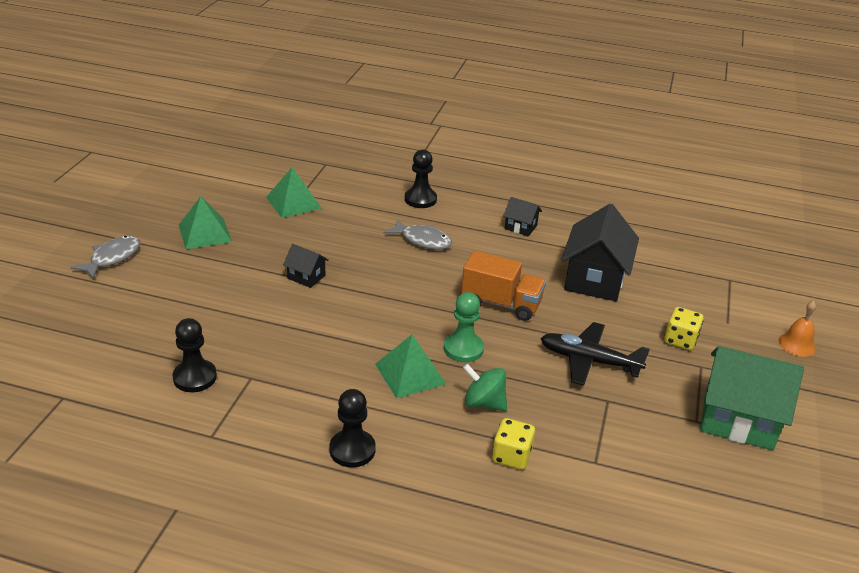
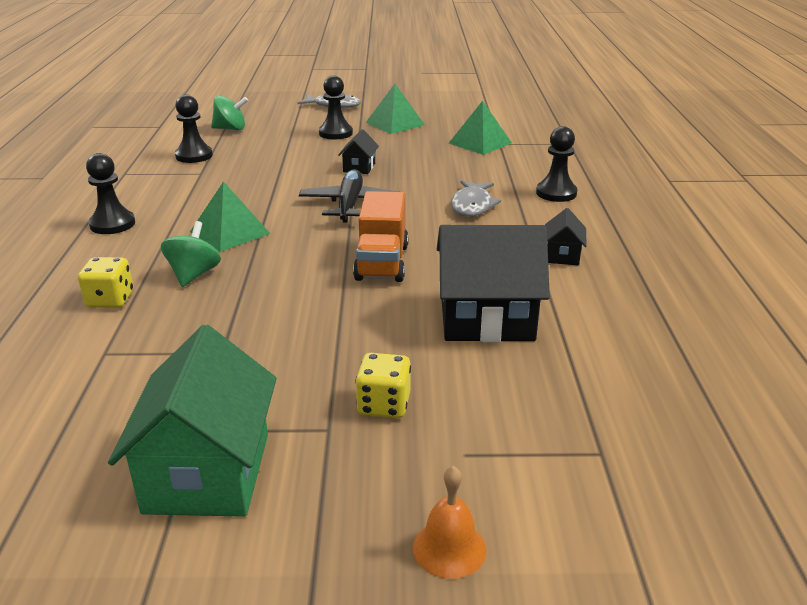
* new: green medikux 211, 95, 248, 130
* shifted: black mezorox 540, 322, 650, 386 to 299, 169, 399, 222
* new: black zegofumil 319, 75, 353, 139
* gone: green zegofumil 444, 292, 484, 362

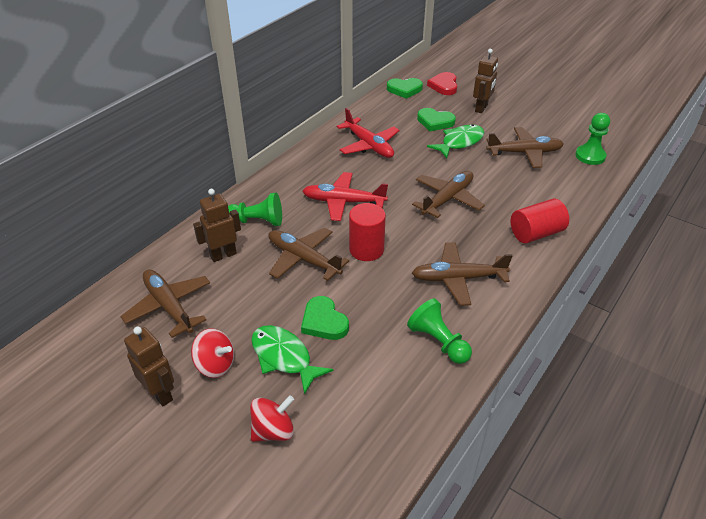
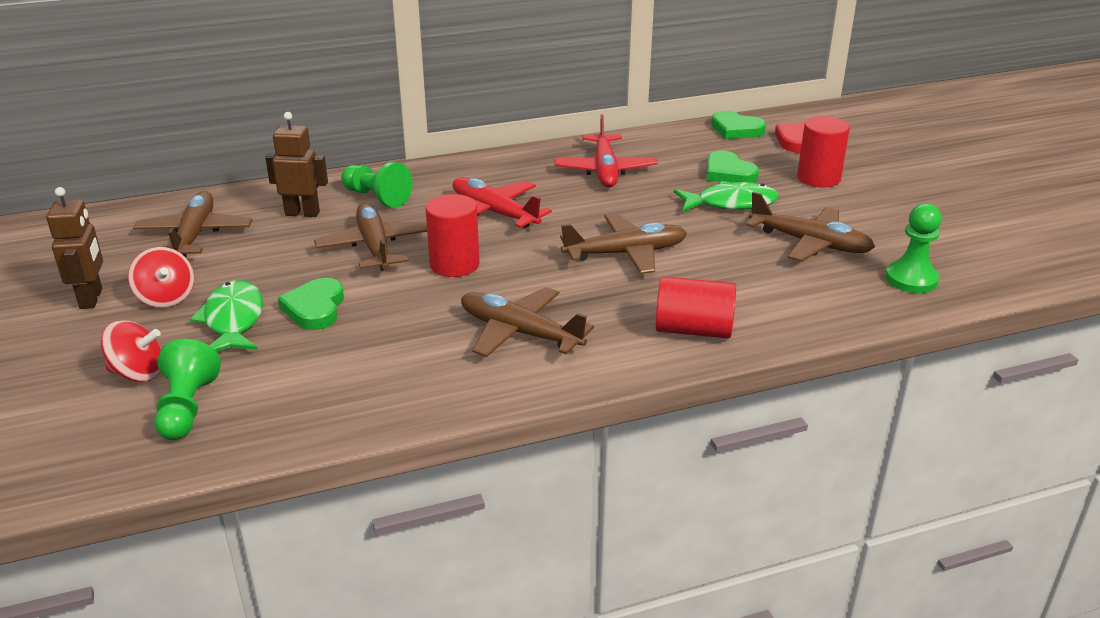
* shifted: green zegofumil 407, 299, 472, 364 to 154, 339, 221, 440
* swapped: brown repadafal 473, 49, 498, 113 to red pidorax 797, 116, 850, 188

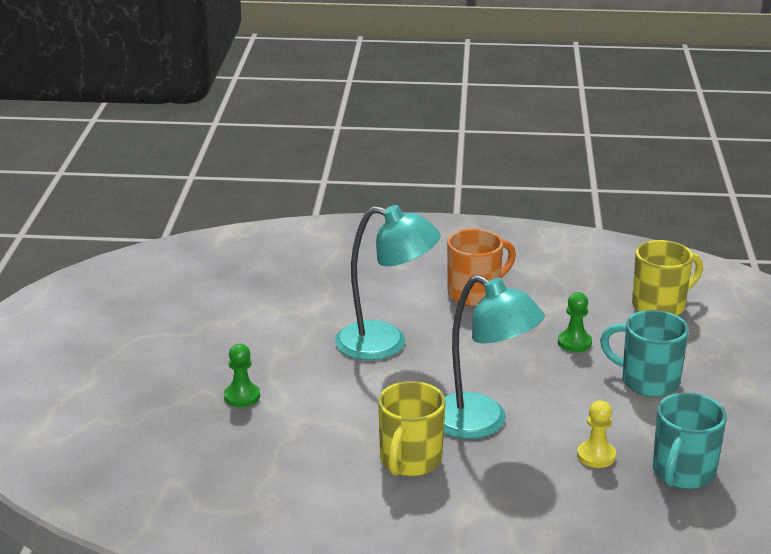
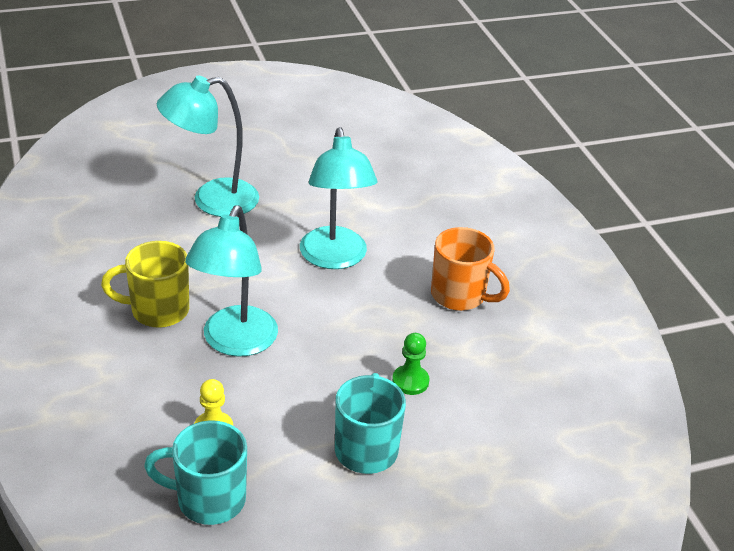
* swapped: green zegofumil 224, 344, 260, 407 to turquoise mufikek 157, 76, 259, 217
* gone: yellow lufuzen 632, 240, 703, 315

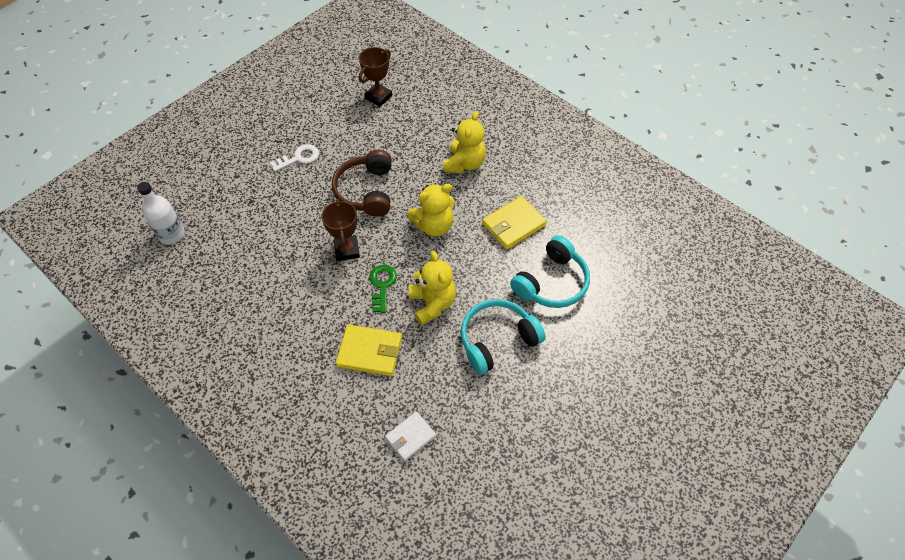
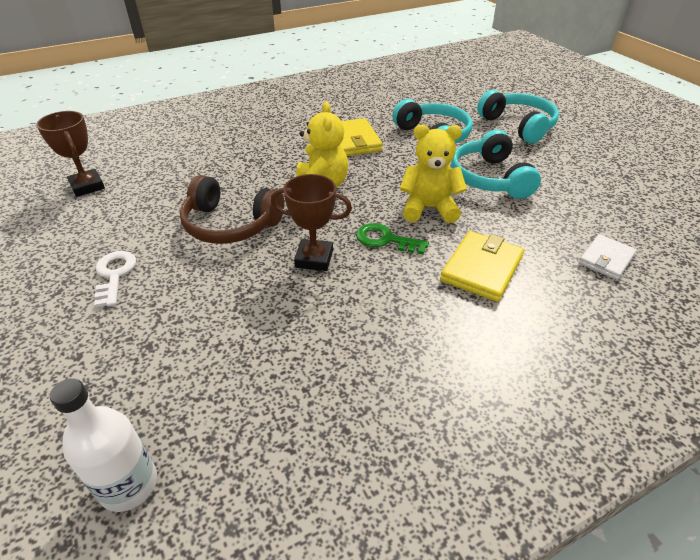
* new: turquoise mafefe 477, 90, 559, 144
* rotated: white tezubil 385, 412, 436, 461 = 578, 234, 637, 280 60 degrees clockwise
* gone: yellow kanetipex 444, 111, 486, 173

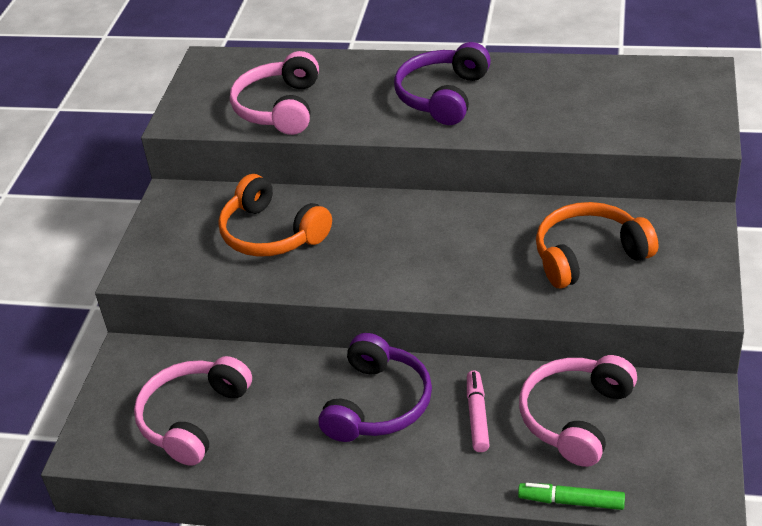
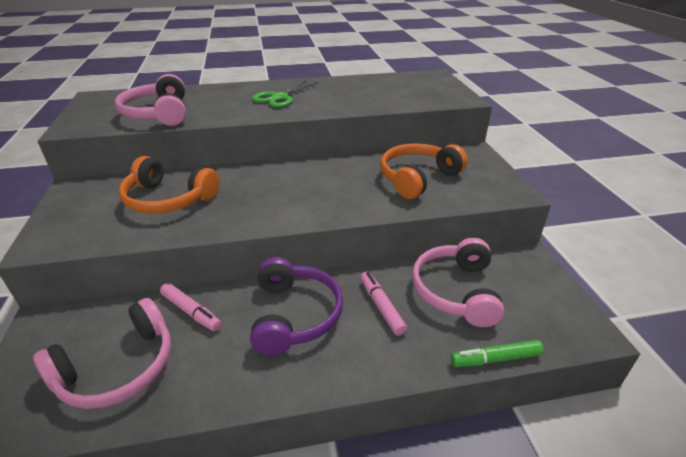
* rotated: pink mafefe 134, 356, 252, 466 = 33, 298, 171, 409 135 degrees counterclockwise
* new: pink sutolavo 160, 283, 221, 331
* swapped: purple mafefe 394, 42, 491, 125 to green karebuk 252, 80, 319, 108

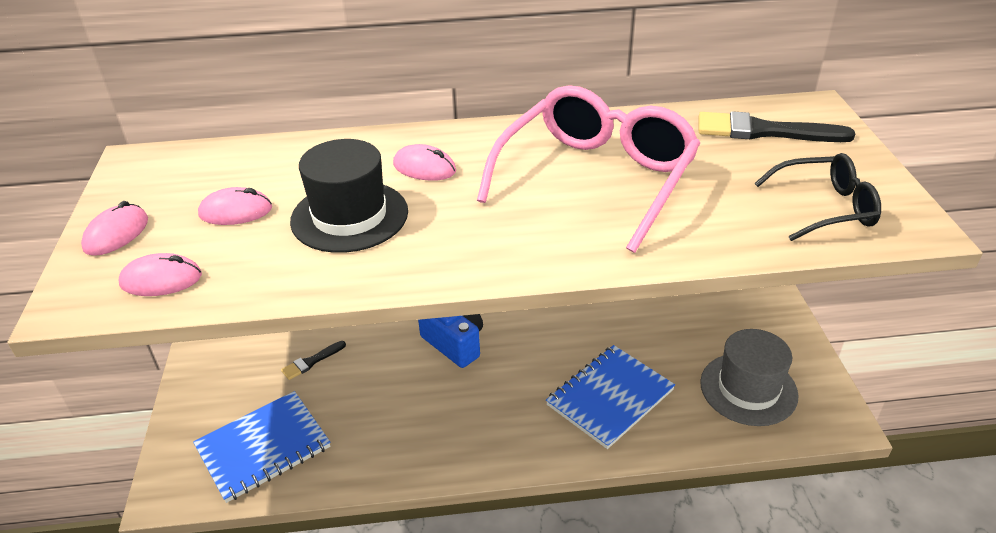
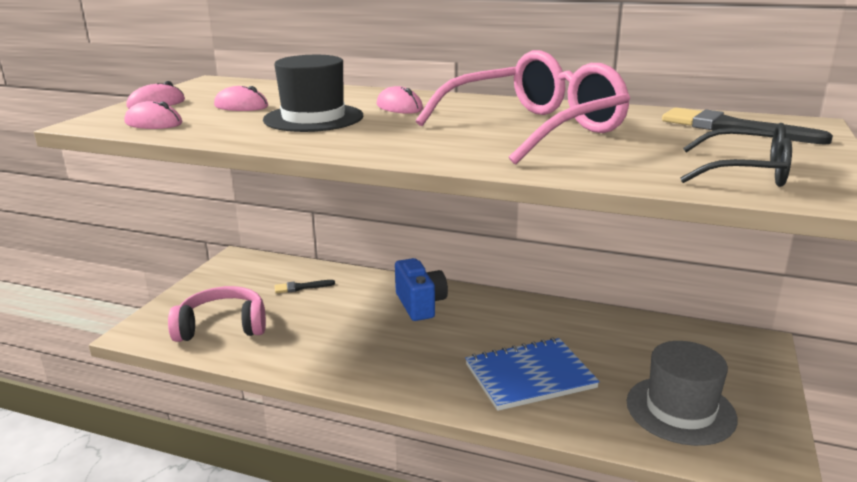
* swapped: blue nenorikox 193, 391, 330, 503 to pink mafefe 168, 286, 266, 342

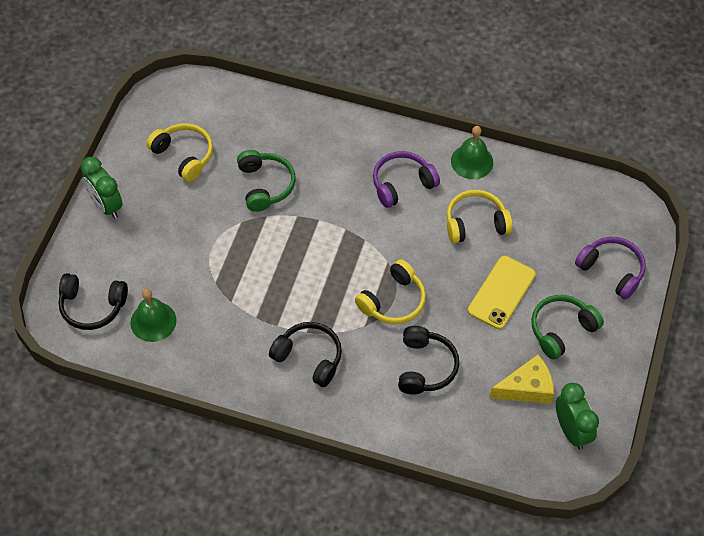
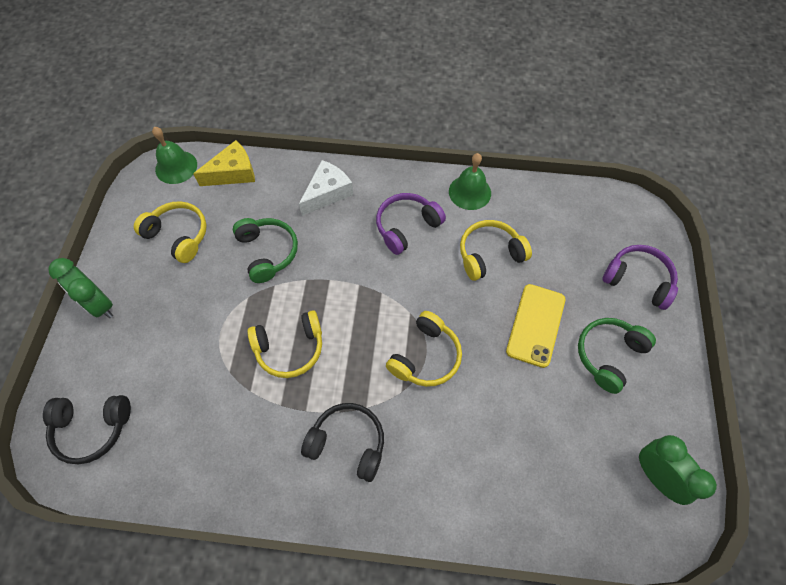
* shifted: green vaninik 130, 289, 177, 342 to 152, 127, 197, 184
* shifted: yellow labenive 489, 355, 554, 404 to 193, 140, 255, 186
* new: yellow mafefe 247, 310, 322, 378
* new: white labenive 299, 160, 353, 216
* gone: black mafefe 398, 326, 459, 395

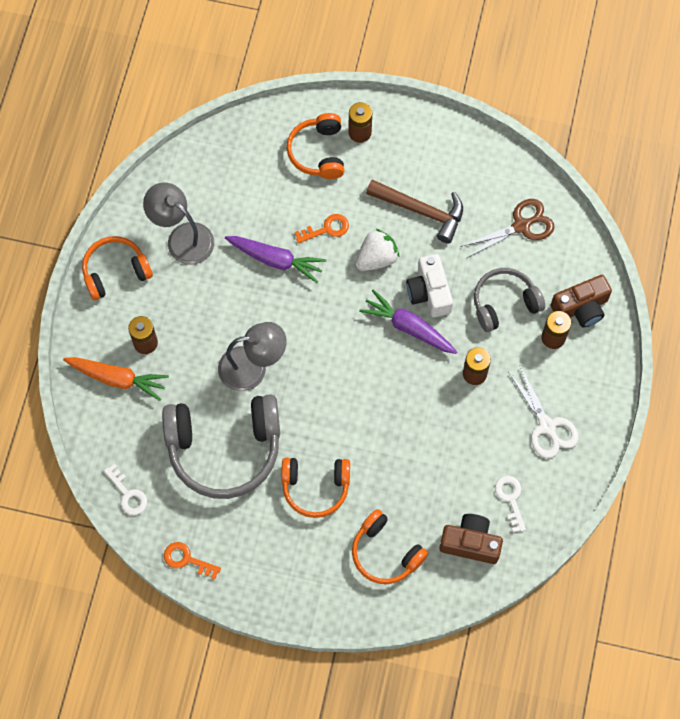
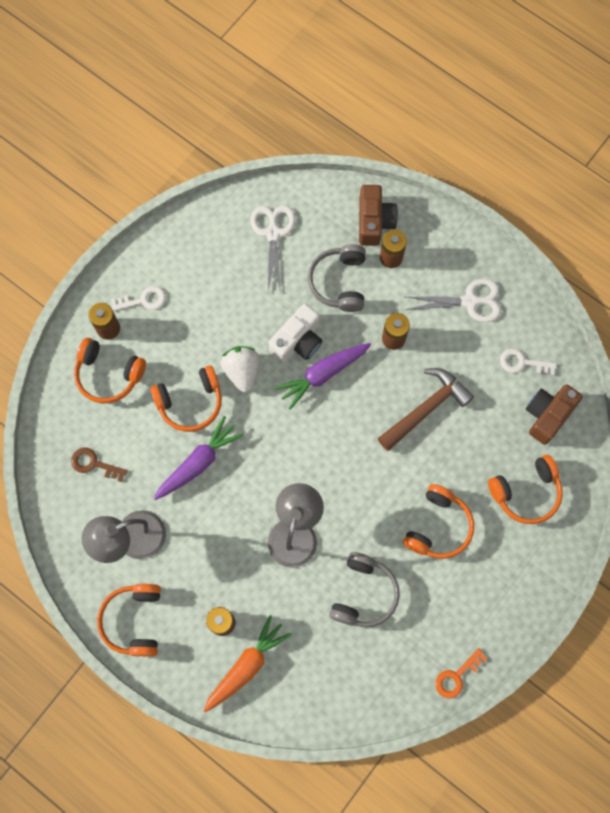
* new: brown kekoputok 71, 448, 127, 482
* shifted: white kekoputok 104, 464, 147, 515 to 111, 286, 166, 311
* swapped: orange kekoputok 295, 214, 349, 243 to orange mafefe 150, 365, 222, 432
* repainted: brown karebuk 461, 199, 555, 258 to white karebuk 250, 205, 296, 292
* rotated: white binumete 406, 254, 453, 317 = 269, 304, 322, 363 60 degrees counterclockwise
* scaled: grey mafefe 162, 394, 280, 499 = 329, 552, 400, 627 x0.59
* shifted: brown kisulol 366, 179, 463, 243 to 378, 368, 474, 451

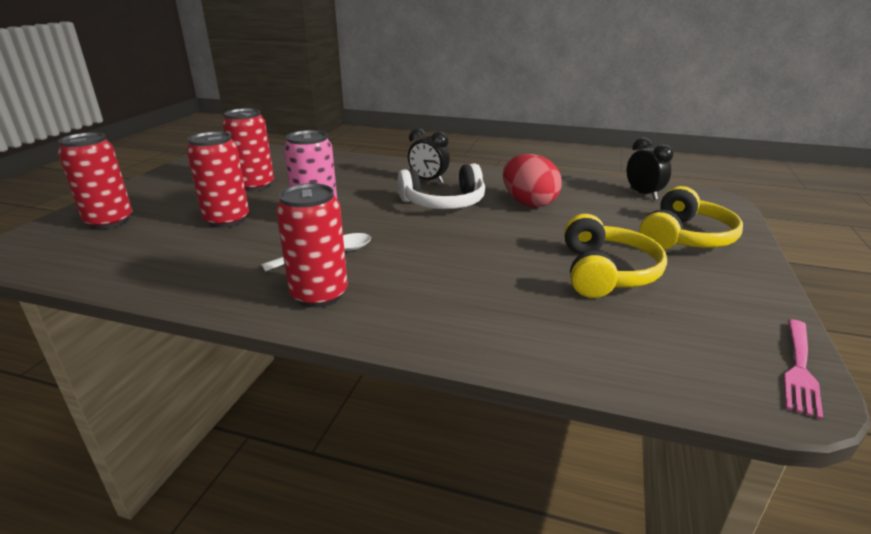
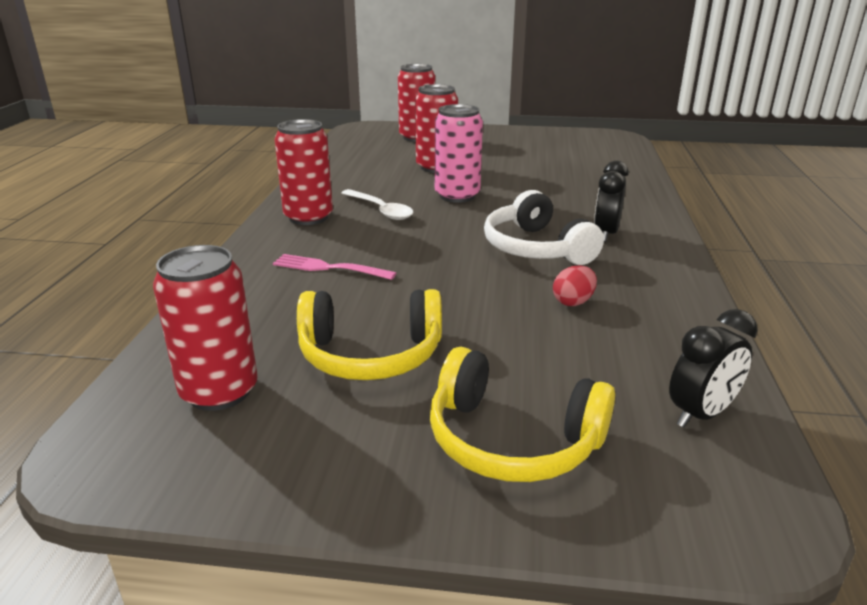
* shifted: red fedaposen 222, 108, 274, 191 to 153, 245, 258, 411
* shifted: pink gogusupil 784, 319, 823, 419 to 273, 254, 396, 280
* scaled: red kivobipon 503, 154, 562, 207 = 553, 265, 597, 306 x0.51

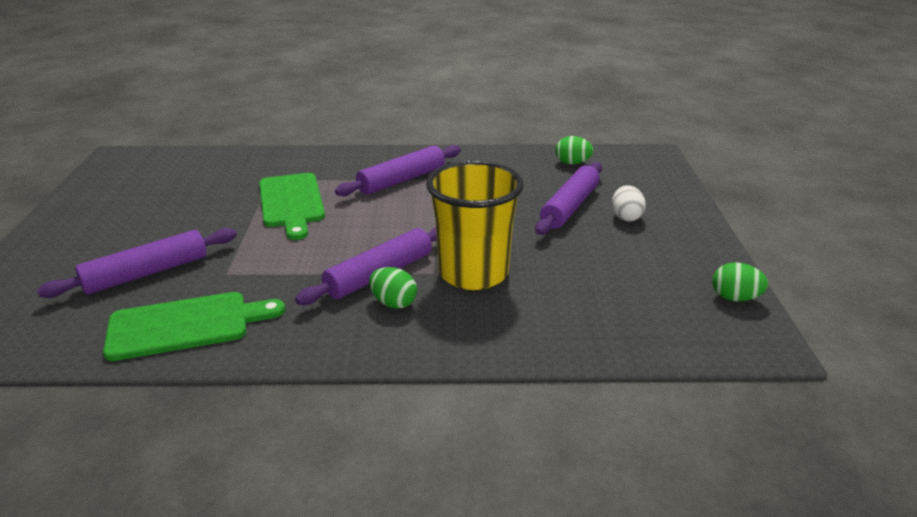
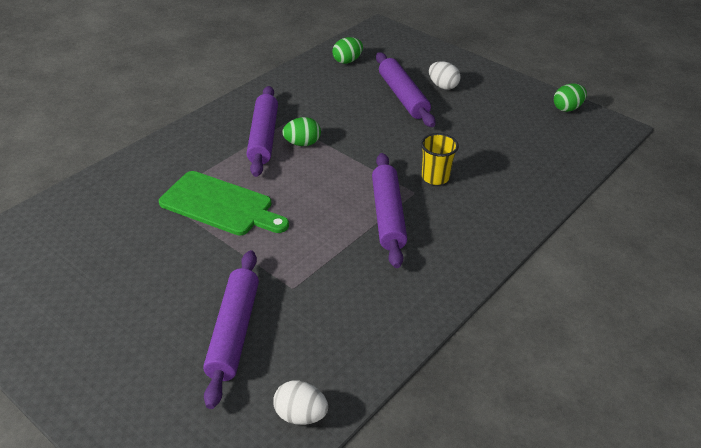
* new: white kivobipon 273, 381, 328, 425
* shifted: green kivobipon 369, 267, 417, 309 to 282, 117, 321, 146
* scaled: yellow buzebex 426, 161, 524, 290 = 421, 133, 459, 185 x0.49
* gone: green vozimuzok 103, 292, 285, 361

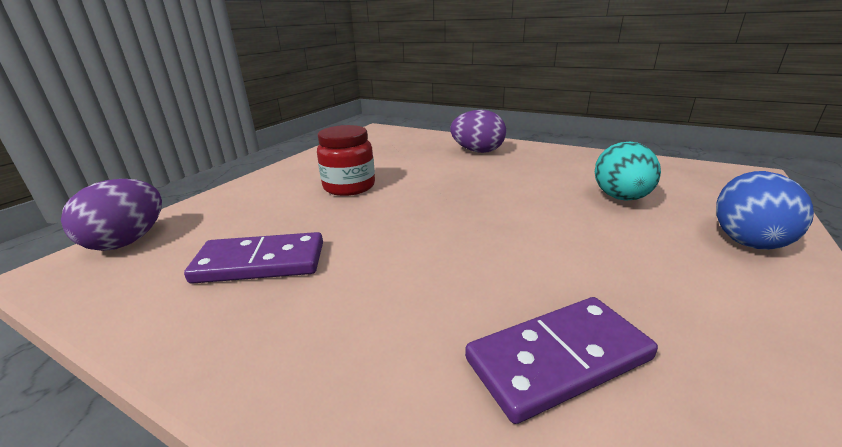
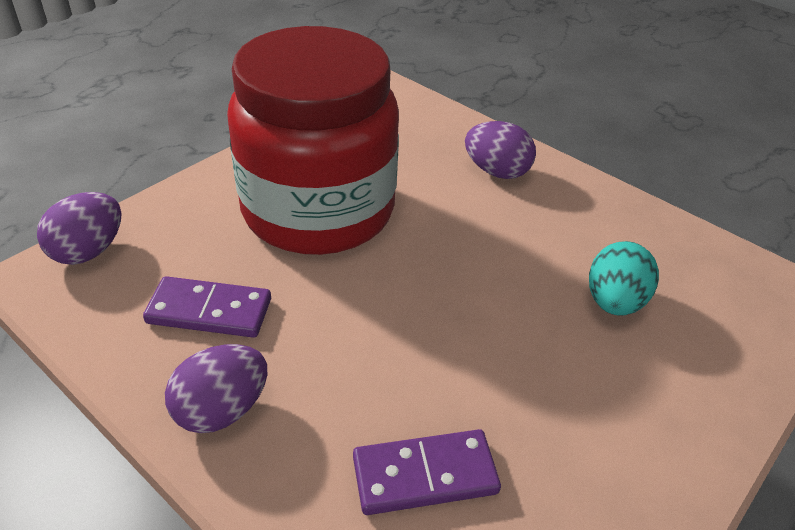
* new: purple kivobipon 165, 344, 267, 433
* scaled: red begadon 317, 125, 375, 196 = 227, 26, 399, 255 x2.49
* gone: blue kivobipon 716, 171, 814, 250

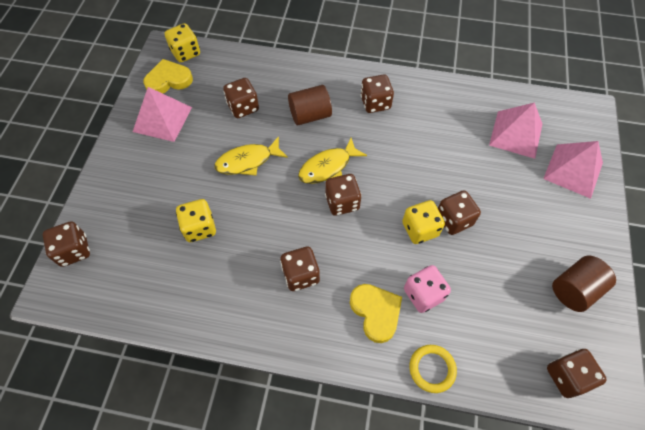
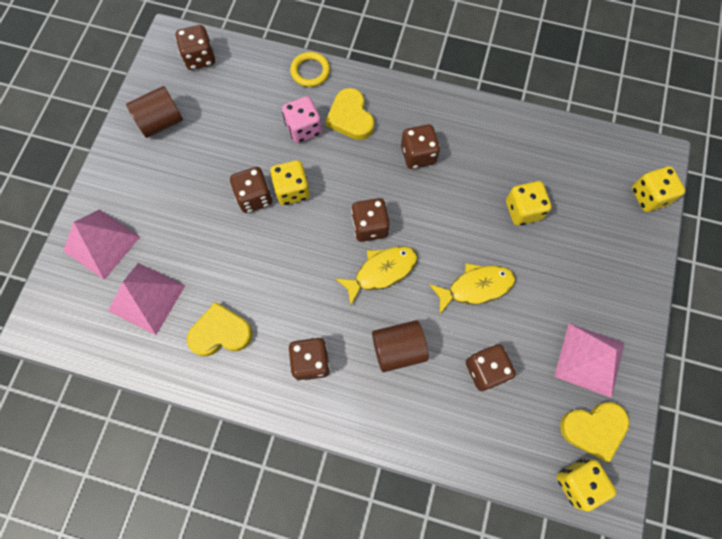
* new: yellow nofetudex 187, 302, 252, 356
* repainted: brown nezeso 43, 221, 90, 267 to yellow nezeso 632, 166, 685, 212

